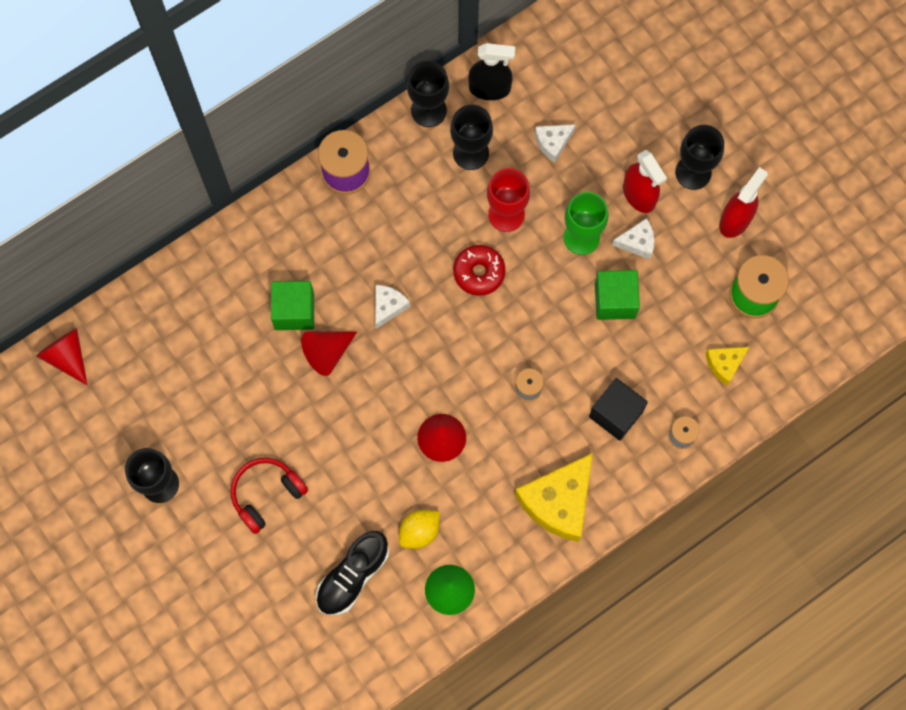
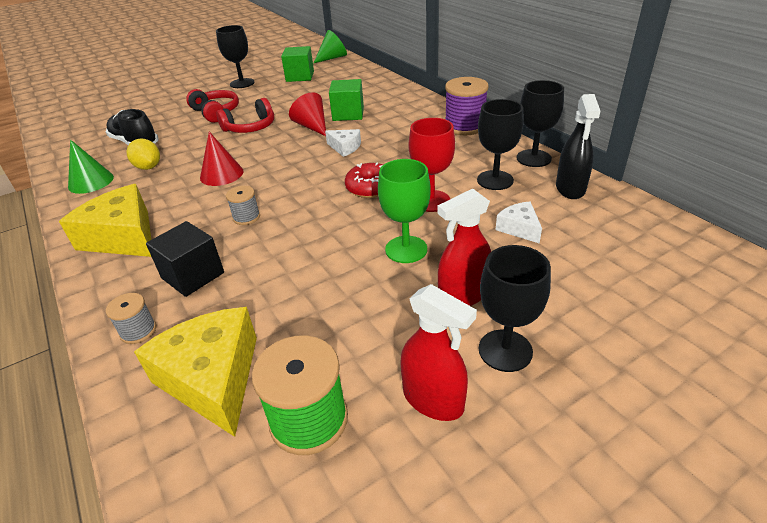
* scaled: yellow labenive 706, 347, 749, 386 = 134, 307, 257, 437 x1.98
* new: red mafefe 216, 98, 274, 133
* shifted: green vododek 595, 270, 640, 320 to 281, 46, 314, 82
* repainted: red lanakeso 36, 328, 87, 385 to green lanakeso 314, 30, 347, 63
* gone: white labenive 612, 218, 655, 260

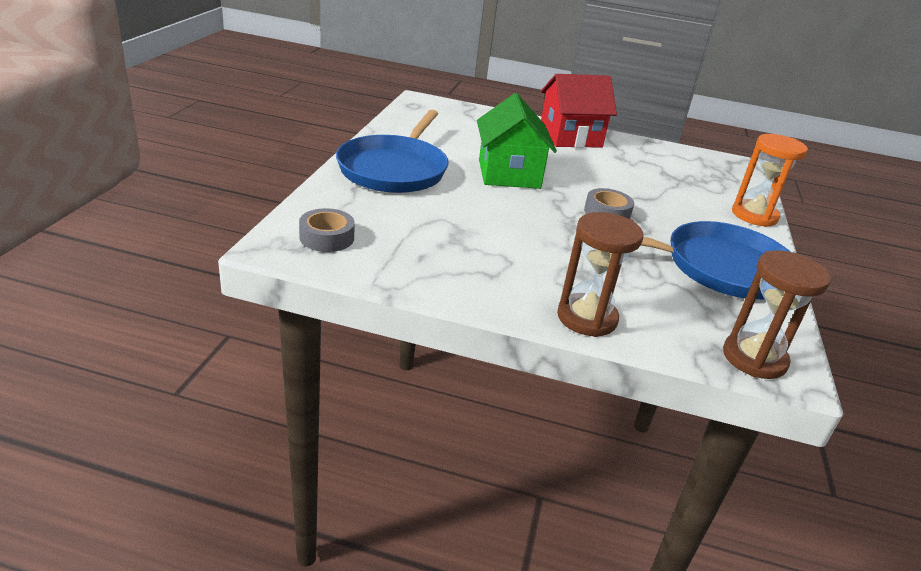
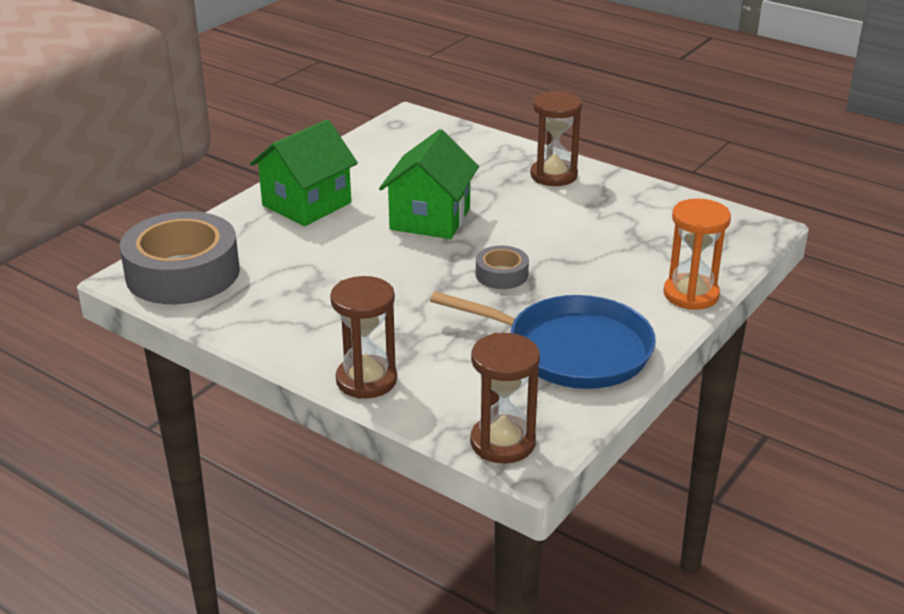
* scaled: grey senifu 299, 208, 355, 252 = 120, 211, 240, 304 x2.13
* swapped: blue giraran 336, 110, 449, 193 to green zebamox 250, 119, 358, 226
* swapped: red zebamox 541, 74, 617, 148 to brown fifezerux 530, 91, 582, 186

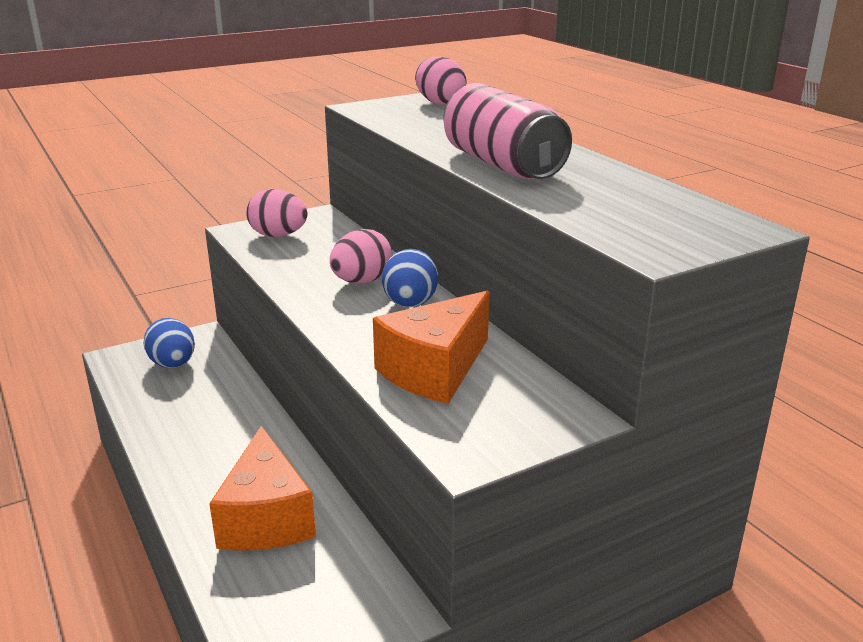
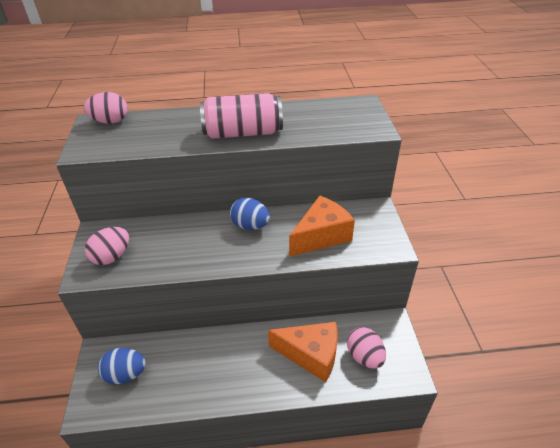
* rotated: orange labenive 373, 291, 489, 404 = 289, 196, 355, 257 105 degrees counterclockwise
* shifted: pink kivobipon 330, 229, 392, 284 to 347, 327, 386, 369

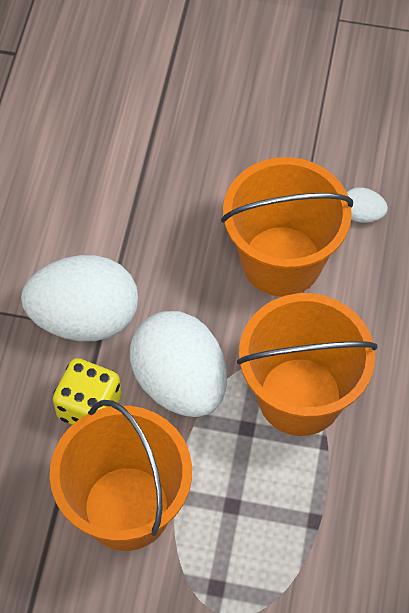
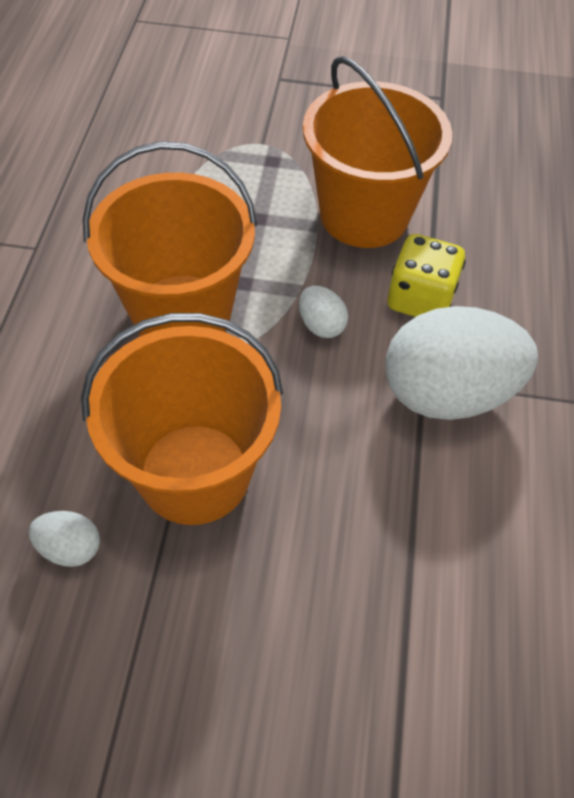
* scaled: white kivobipon 130, 311, 227, 417 = 299, 286, 348, 338 x0.43

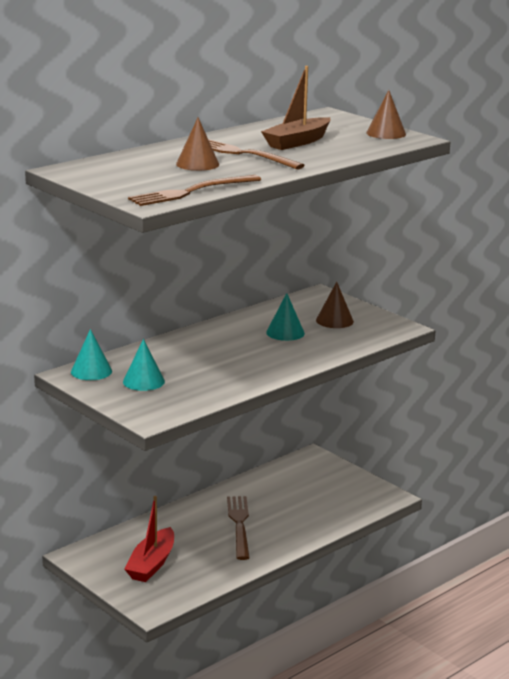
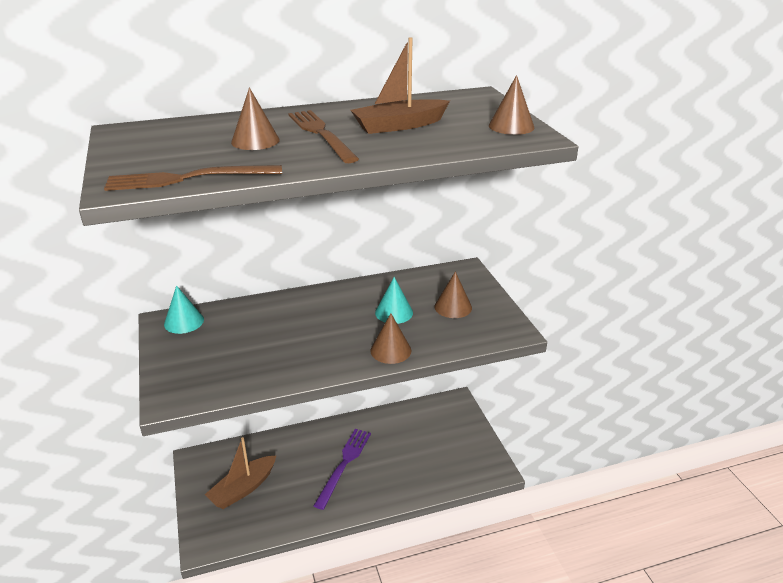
* repainted: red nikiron 124, 496, 174, 582 to brown nikiron 205, 437, 277, 509
* repainted: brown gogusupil 227, 496, 249, 560 to purple gogusupil 314, 429, 371, 510
* new: brown lanakeso 370, 313, 411, 364
* gone: turquoise lanakeso 123, 339, 165, 391

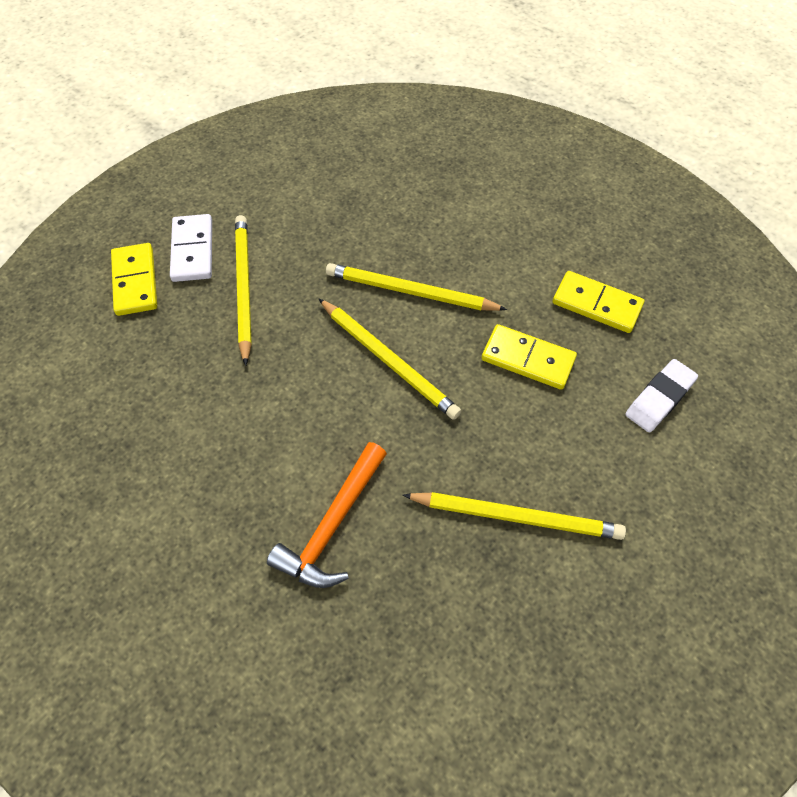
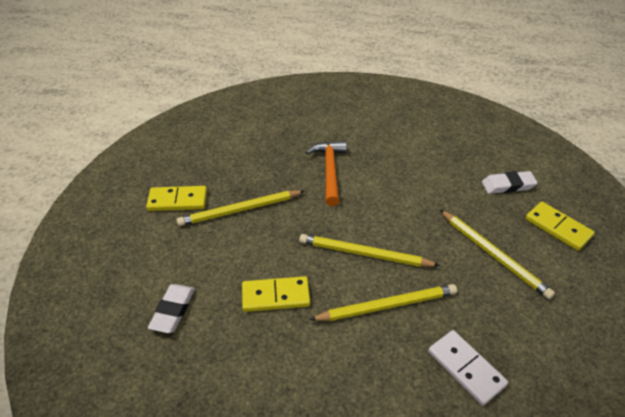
* shifted: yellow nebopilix 552, 271, 644, 333 to 146, 186, 207, 211
* shifted: white nebopilix 170, 214, 212, 282 to 428, 330, 508, 406
* new: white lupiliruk 482, 171, 538, 194

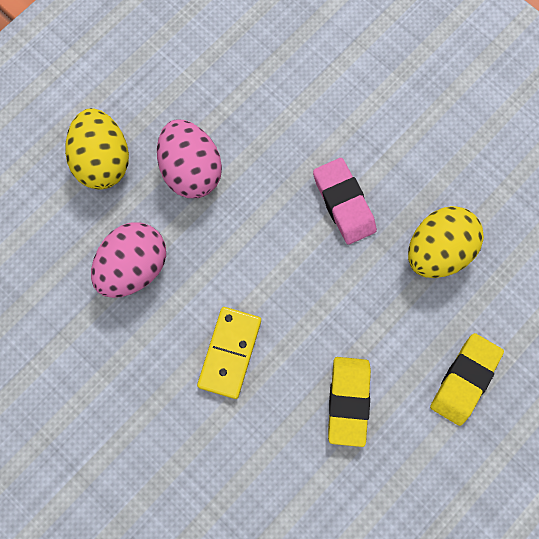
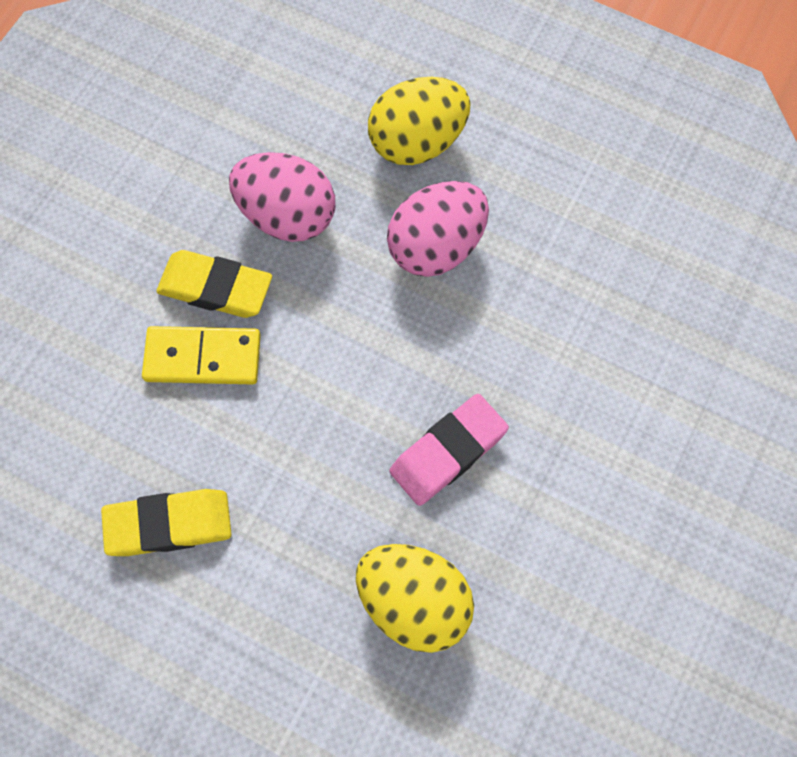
* shifted: yellow lupiliruk 430, 333, 504, 426 to 156, 250, 272, 318

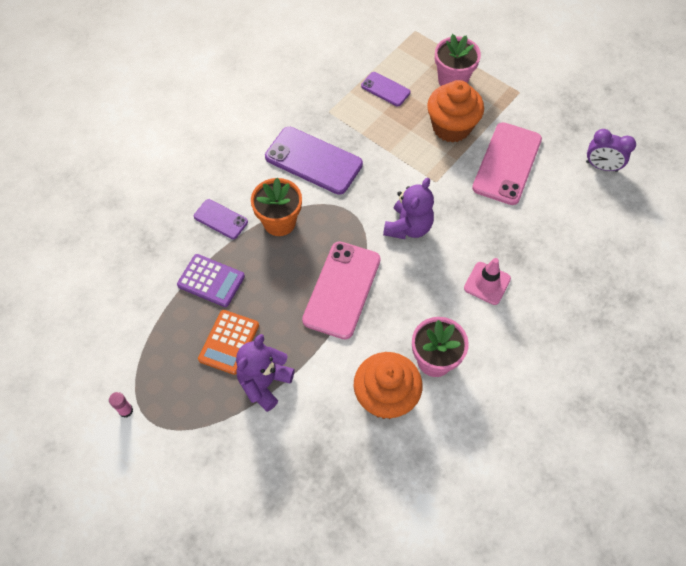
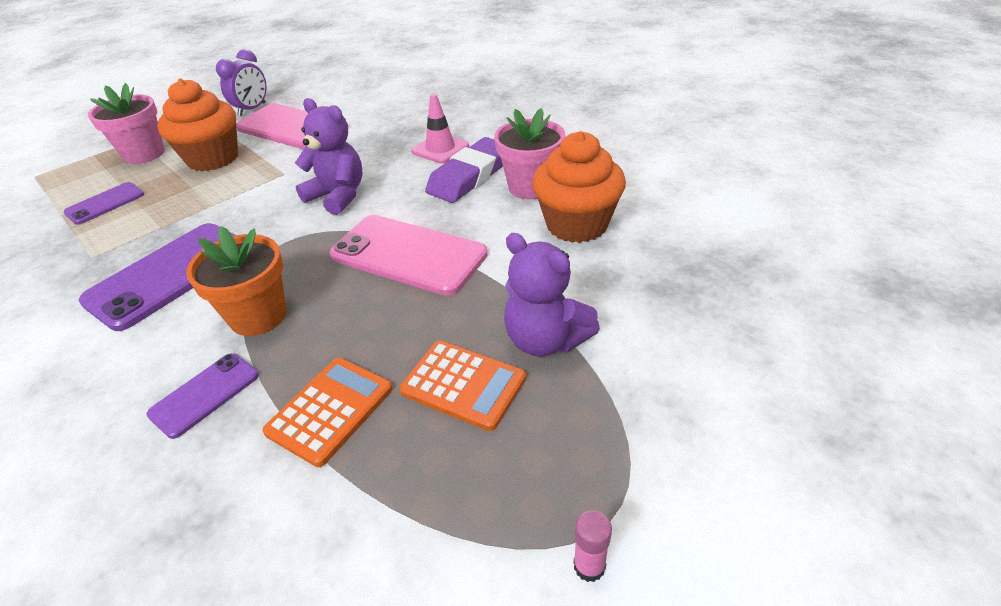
* shifted: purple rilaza 586, 129, 636, 172 to 216, 49, 267, 116
* repainted: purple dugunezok 177, 254, 245, 307 to orange dugunezok 262, 358, 393, 467
* new: purple lupiliruk 425, 137, 503, 203

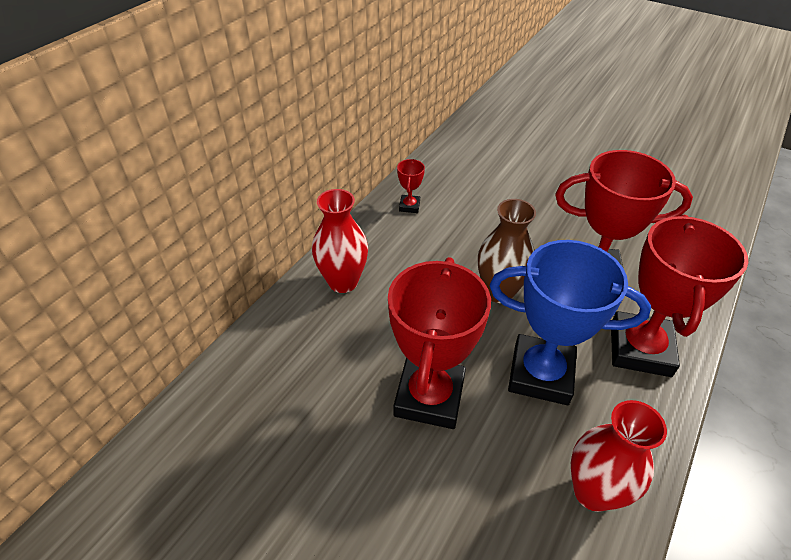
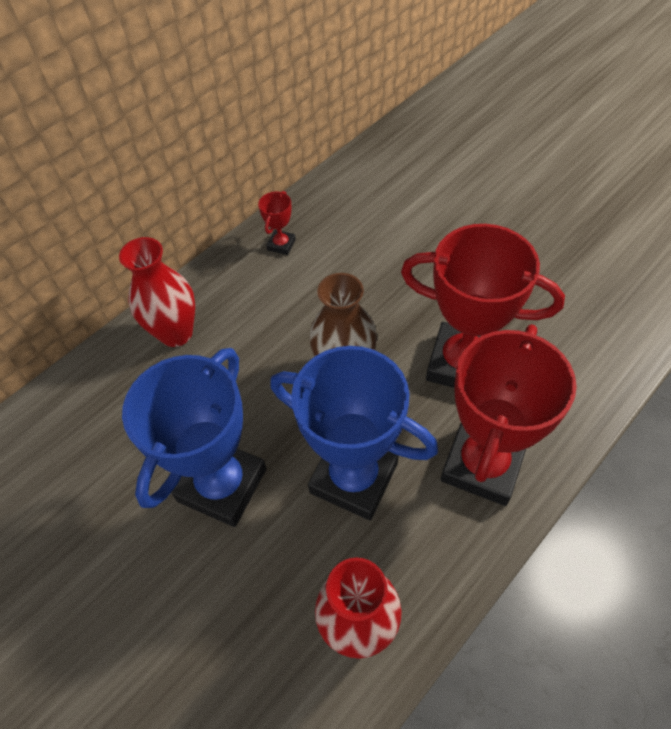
* repainted: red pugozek 388, 257, 491, 429 to blue pugozek 122, 348, 267, 527

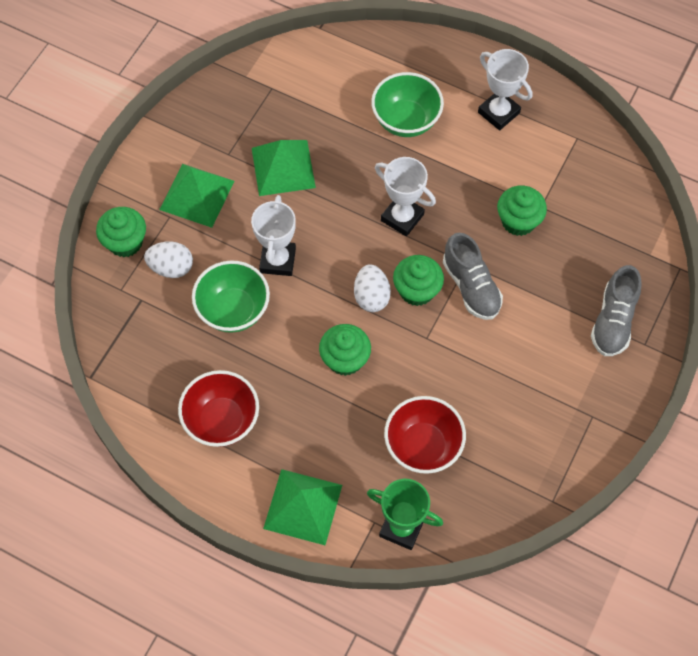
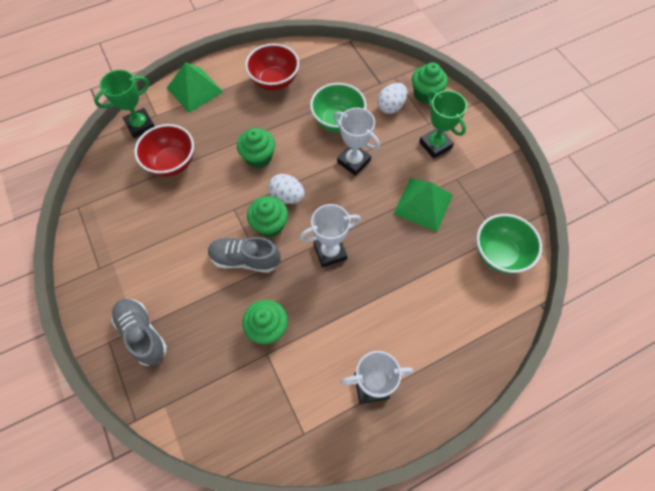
* swapped: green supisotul 159, 164, 234, 228 to green pugozek 419, 90, 467, 159
* shifted: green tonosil 371, 72, 444, 137 to 477, 214, 542, 273

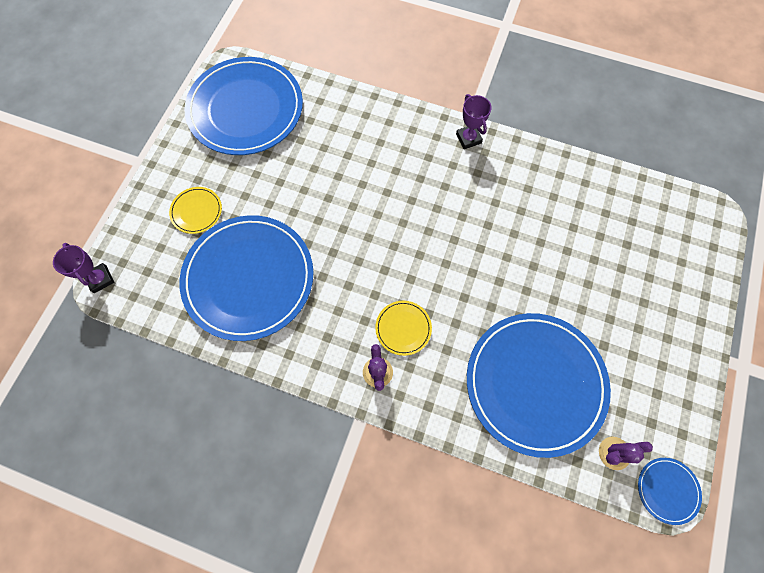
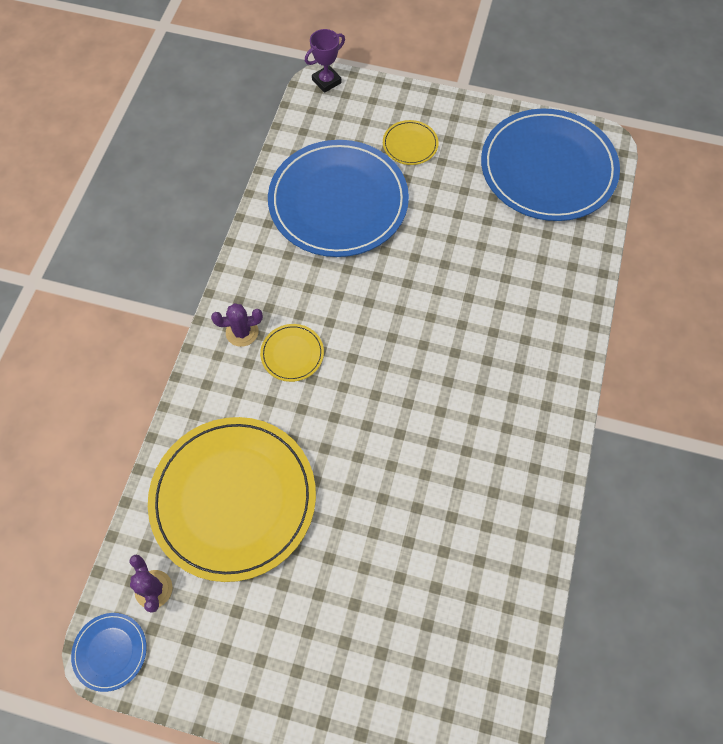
* repainted: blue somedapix 467, 313, 611, 458 to yellow somedapix 148, 417, 316, 582
* gone: purple pugozek 456, 94, 492, 149

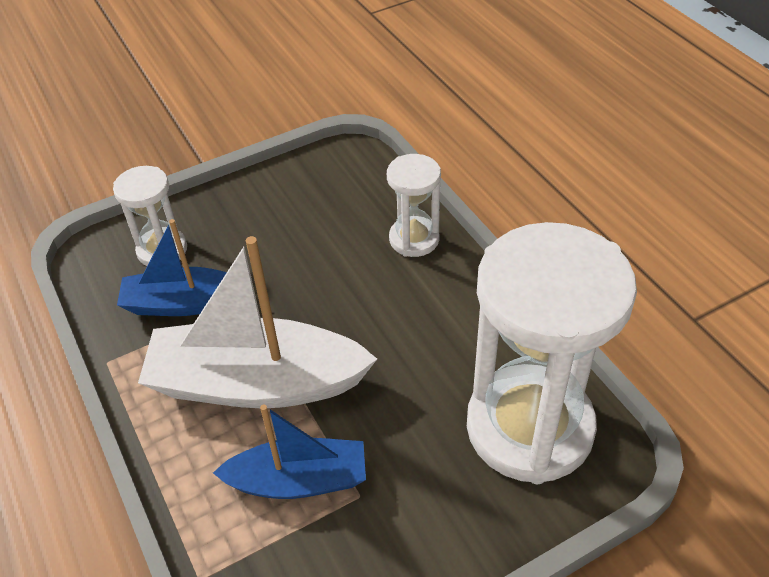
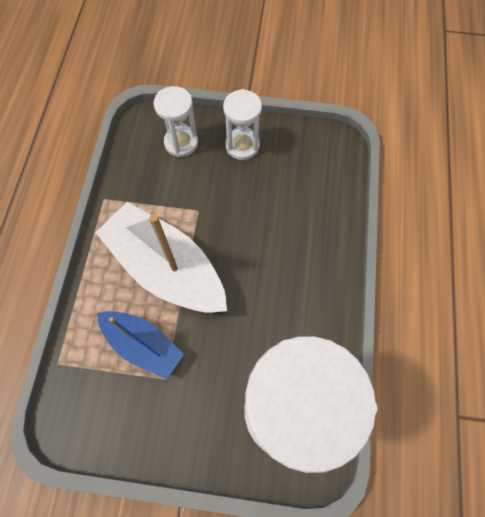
* shifted: white fifezerux 387, 154, 441, 257 to 223, 89, 262, 160
* gone: blue nikiron 117, 219, 227, 316

